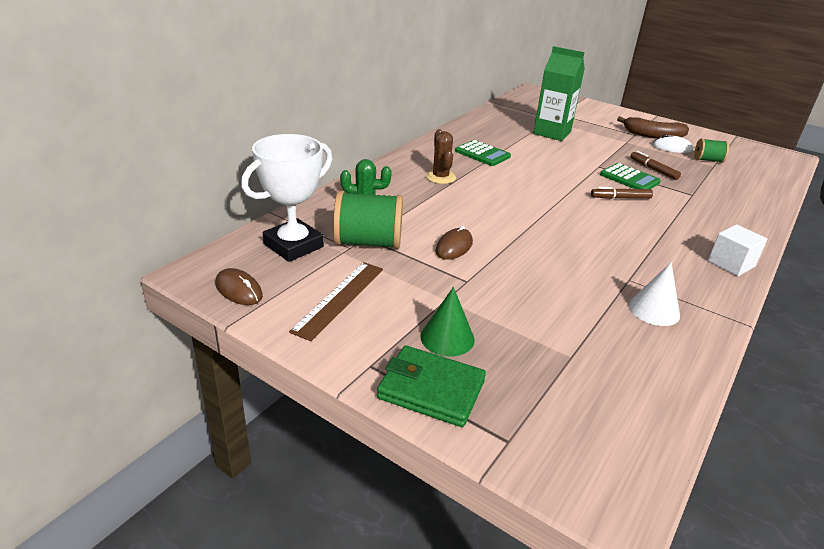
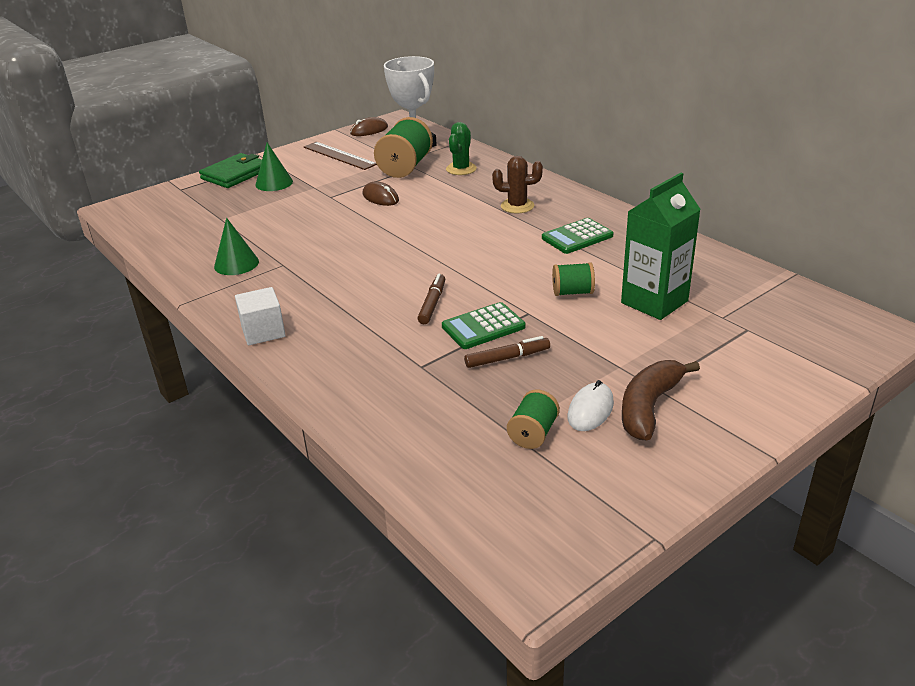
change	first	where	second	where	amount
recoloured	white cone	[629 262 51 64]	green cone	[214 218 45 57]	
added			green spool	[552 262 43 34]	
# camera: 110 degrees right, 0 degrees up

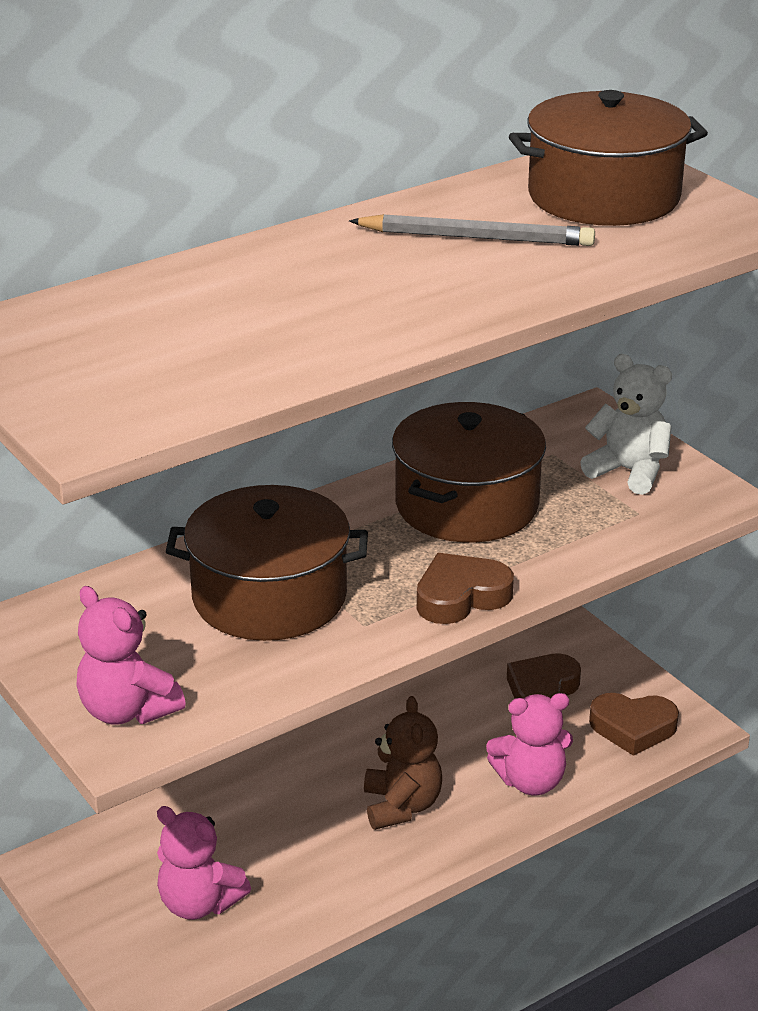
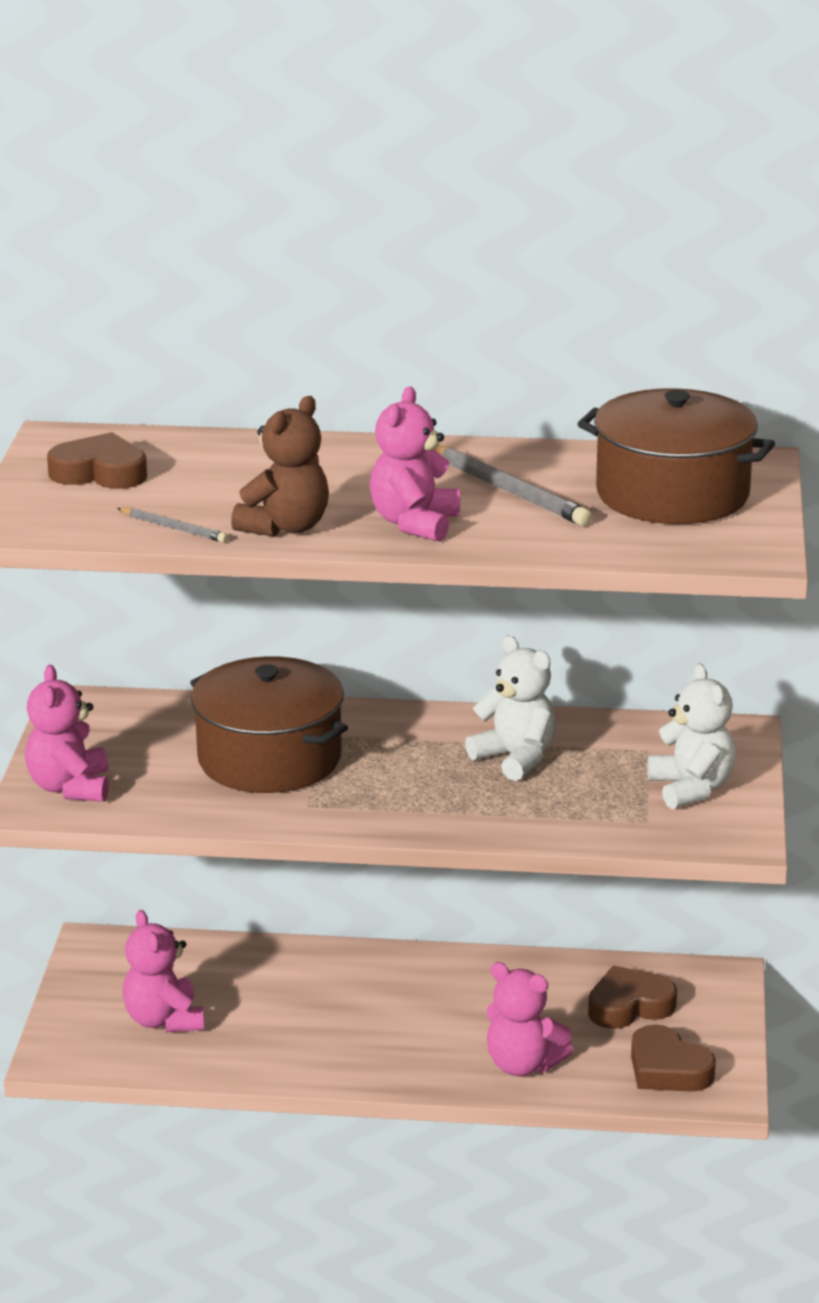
change	first	where	second	where	amount
moved	brown teddy bear	[364 696 78 134]		[231 396 98 141]	
replaced	brown pot	[392 402 154 141]	white teddy bear	[465 636 91 145]	
moved	brown heart	[417 553 97 71]		[47 432 100 57]	
added			grey pencil	[117 508 111 35]	
added			pink teddy bear	[370 387 90 155]	
# camera: 40 degrees right, 5 degrees down

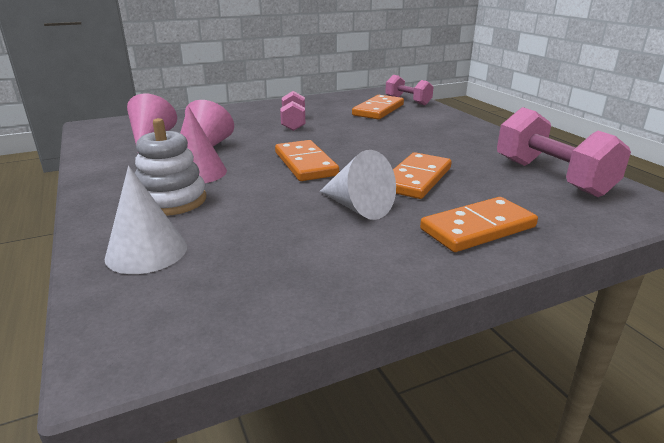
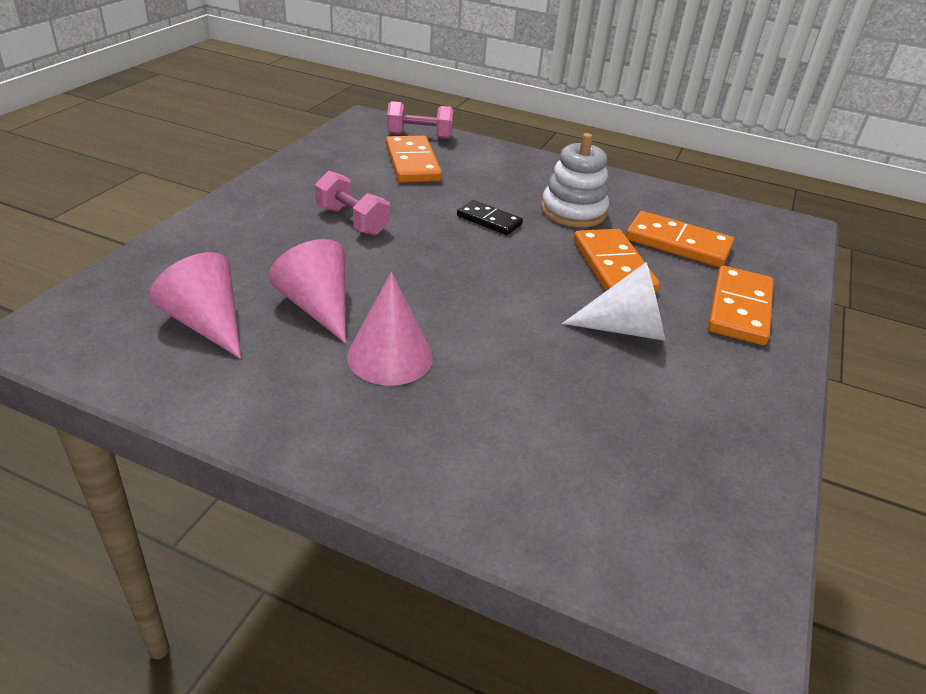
change	first	where	second	where	amount
removed	white cone	[105 166 82 108]			
moved	white stacking toy	[135 118 71 98]		[541 133 68 94]	
moved	orange domino	[275 140 64 41]		[626 211 108 56]	
removed	pink dumbbell	[497 107 134 90]			
added			black domino	[457 200 66 35]	
# camera: 45 degrees left, 10 degrees up

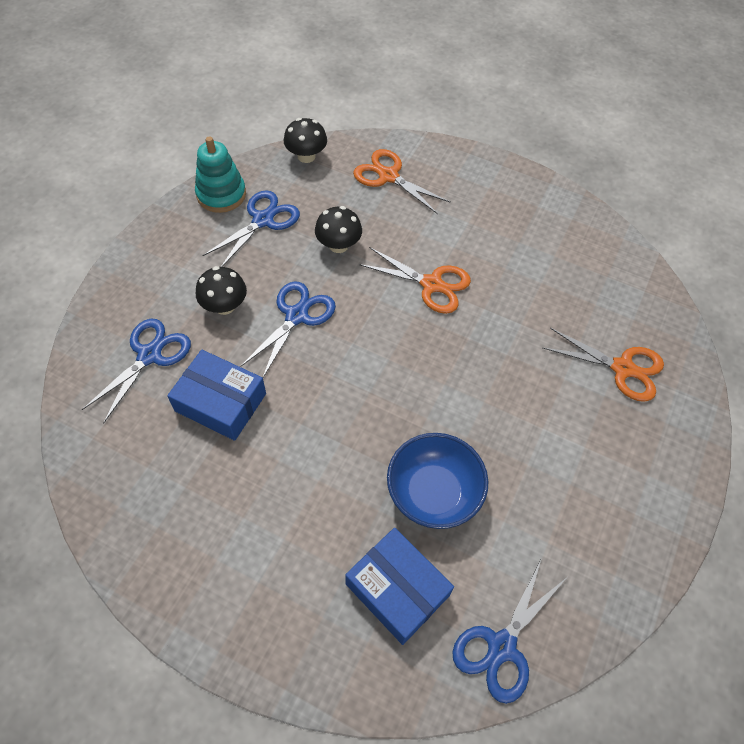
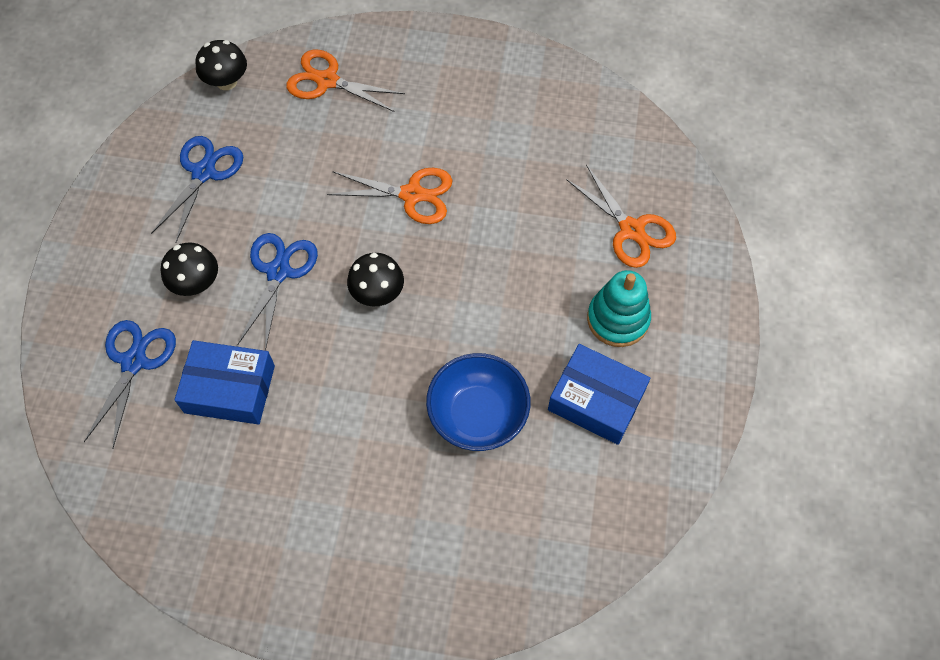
change	first	where	second	where	amount
moved	turquoise stacking toy	[195 136 51 77]		[587 270 64 77]	
moved	black mushroom	[315 206 47 47]		[347 253 57 53]	
moved	blue box	[345 528 109 117]		[548 344 102 101]	
removed	blue scissors	[452 558 113 146]			
turned	orange scissors	[543 328 121 74]		[566 165 110 103]	45 degrees clockwise
# camera: 15 degrees left, 5 degrees up

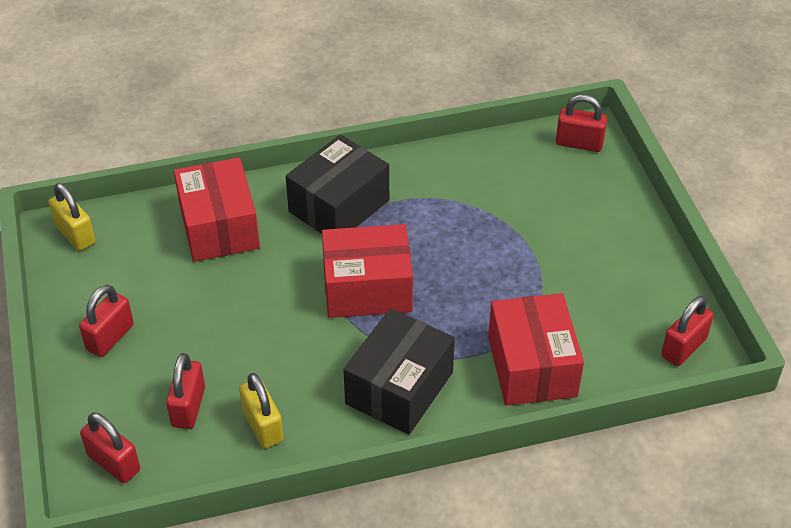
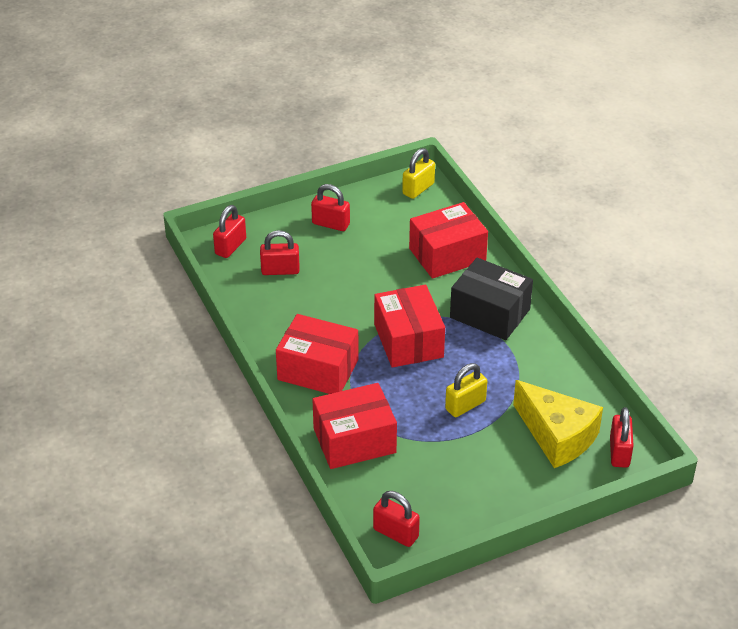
change	first	where	second	where	amount
moved	yellow padlock	[239 373 45 75]		[445 363 42 54]	
recoloured	black box	[343 308 112 127]	red box	[276 314 83 80]	
added			yellow cheese	[513 380 90 88]	
# camera: 80 degrees right, 5 degrees down

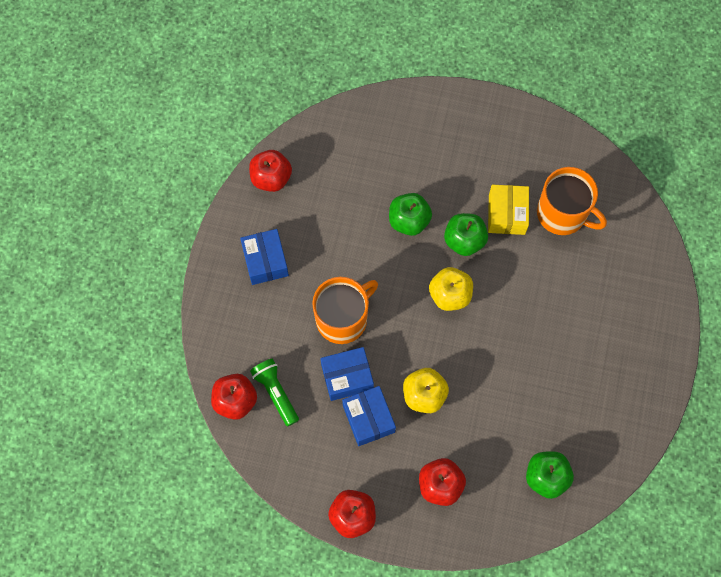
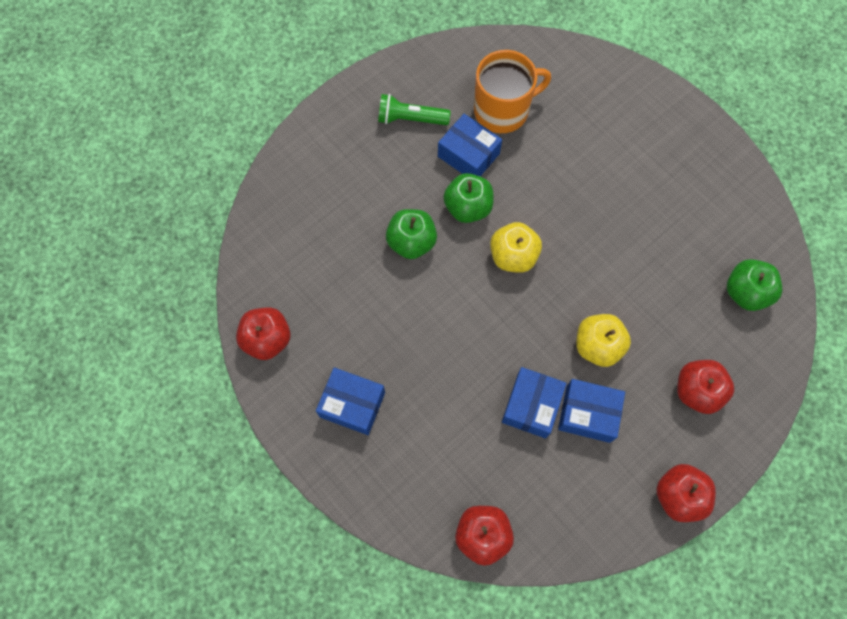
change	first	where	second	where	amount
moved	green flashlight	[250 359 49 68]		[378 94 73 31]	
removed	orange mug	[312 277 66 67]			
recoloured	yellow box	[488 185 41 50]	blue box	[438 114 64 62]	
# camera: 55 degrees left, 0 degrees up

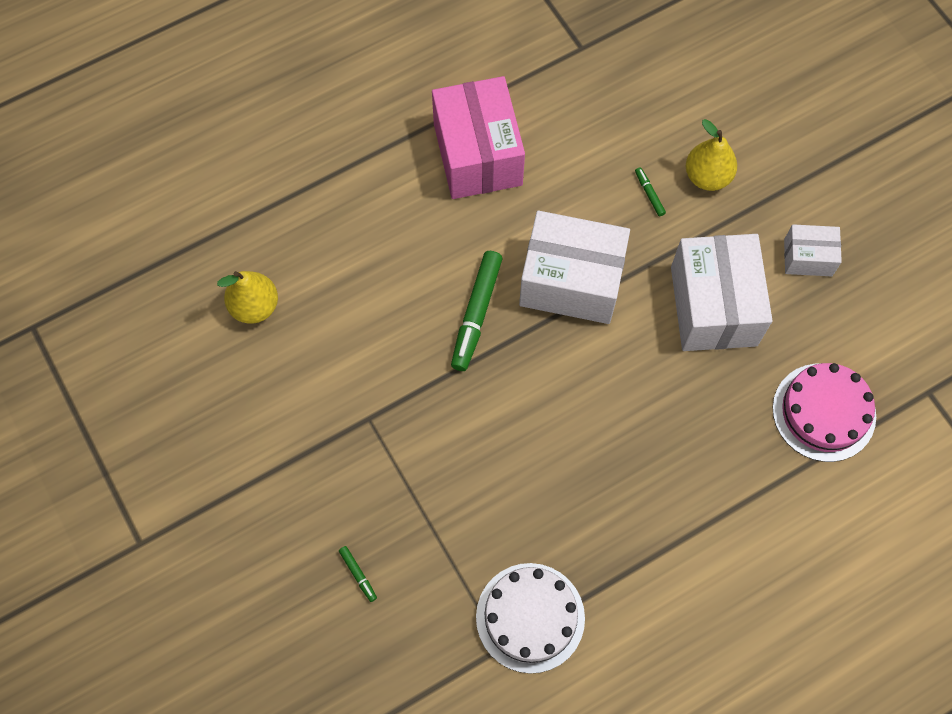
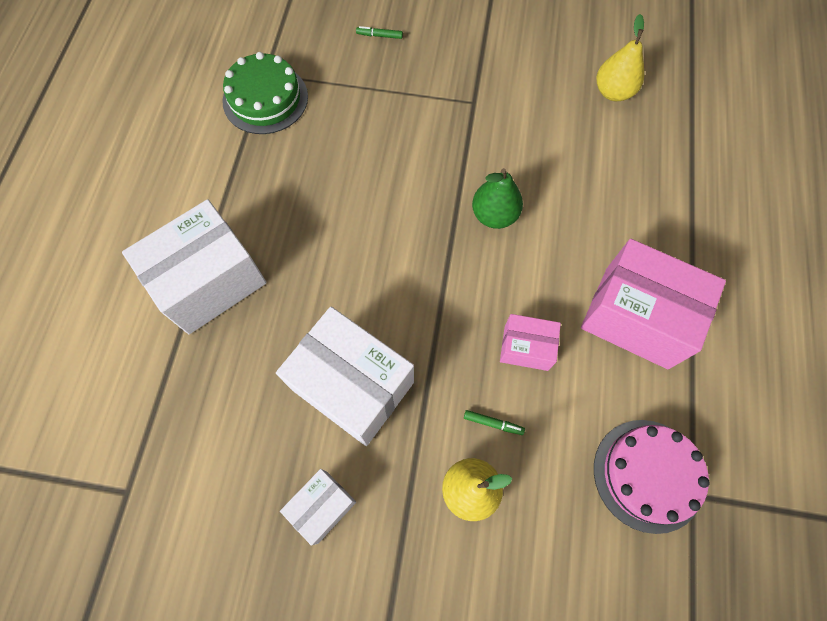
change	first	where	second	where	amount
replaced	green marker	[451 251 51 120]	green pear	[472 168 51 61]	
recoloured	white cake	[476 563 109 111]	green cake	[222 52 86 82]	
moved	white box	[519 211 111 113]		[122 199 145 135]	
moved	pink cake	[773 363 103 99]		[594 420 116 114]	
added			pink box	[500 314 61 57]	
# camera: 130 degrees right, 0 degrees up

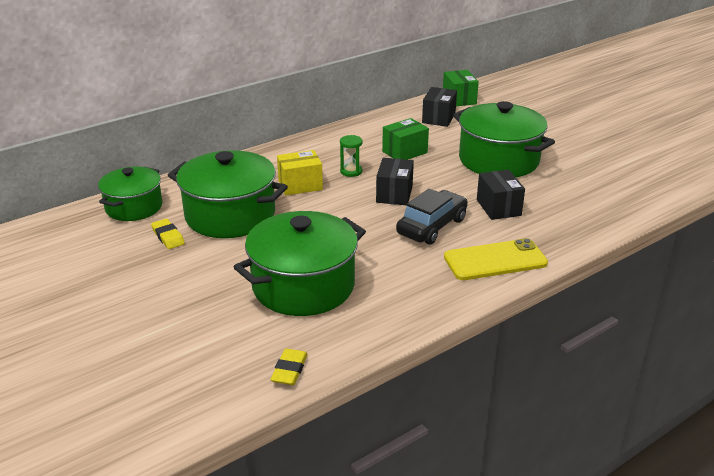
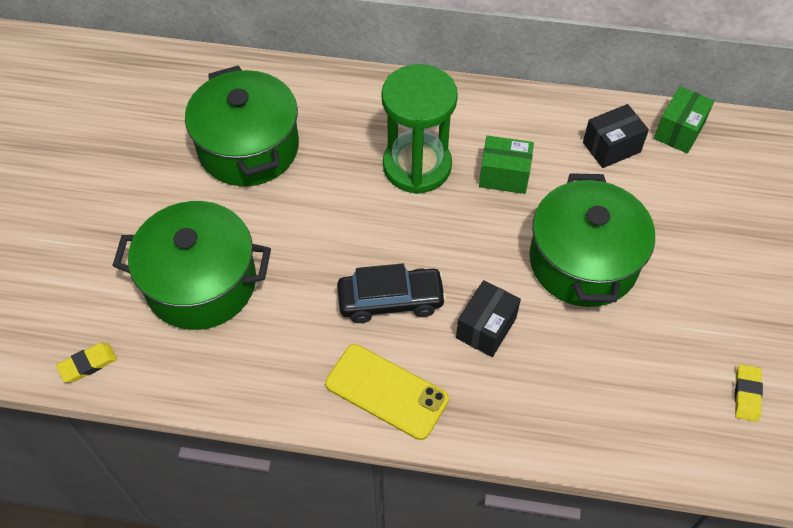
change	first	where	second	where	amount
removed	green pot	[98 166 64 55]			
moved	yellow eraser	[151 219 34 30]		[735 364 28 58]	
removed	yellow box	[277 150 46 45]			
resized	green hourglass	[340 135 23 42]		[381 64 77 130]	x2.49
removed	black box	[376 158 38 47]			
# camera: 45 degrees right, 25 degrees up

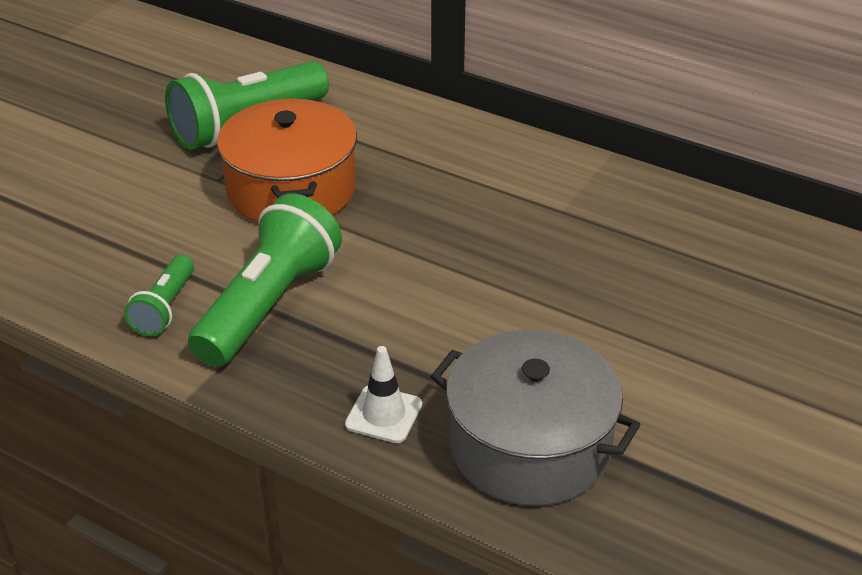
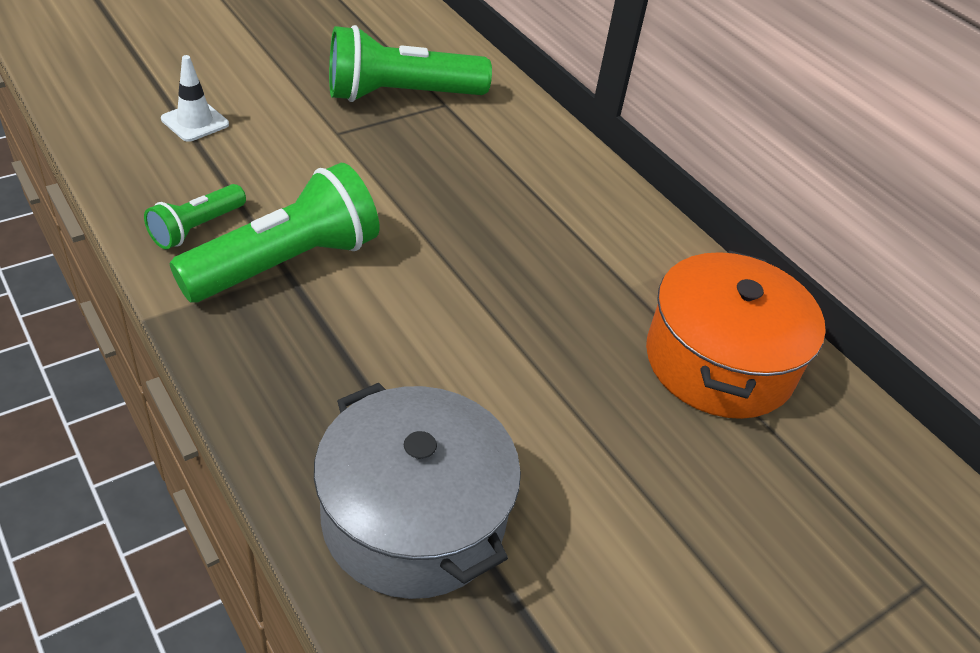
change	first	where	second	where	amount
moved	orange pot	[217 99 140 123]		[646 250 180 169]	
moved	white traffic cone	[345 346 77 97]		[161 55 68 87]	
# camera: 20 degrees right, 5 degrees up

